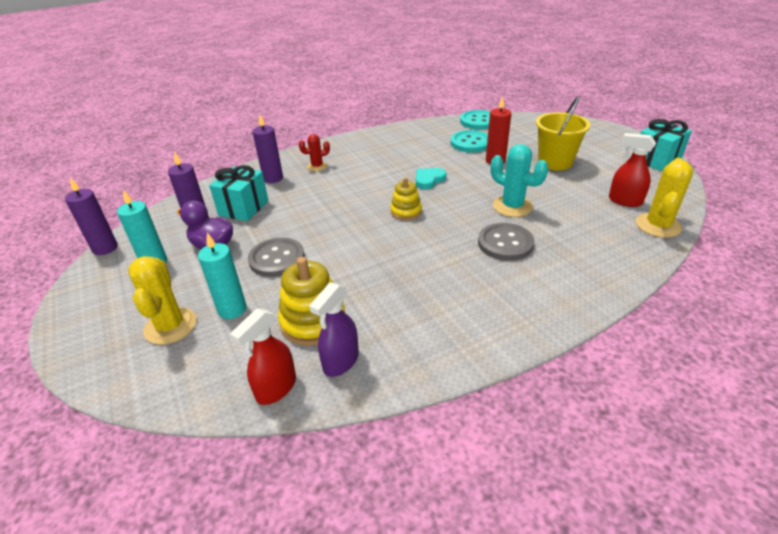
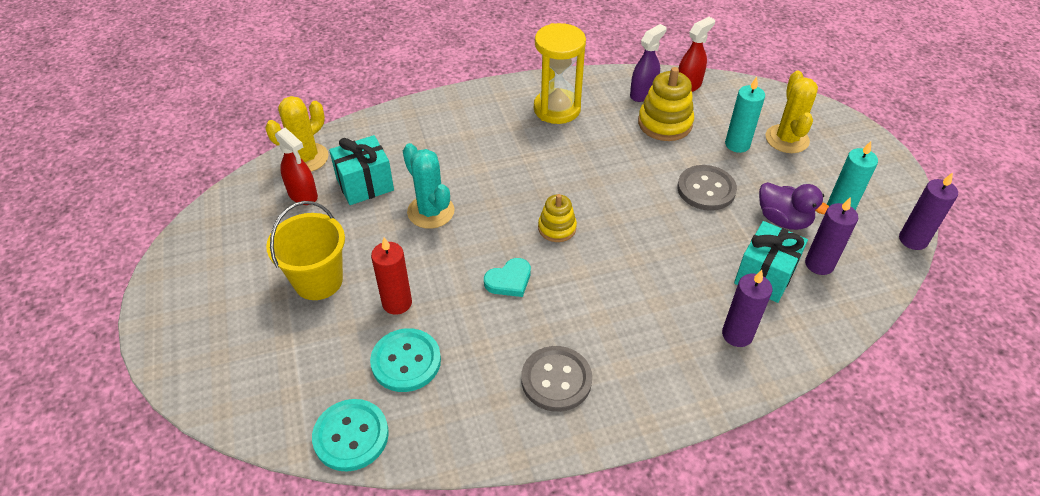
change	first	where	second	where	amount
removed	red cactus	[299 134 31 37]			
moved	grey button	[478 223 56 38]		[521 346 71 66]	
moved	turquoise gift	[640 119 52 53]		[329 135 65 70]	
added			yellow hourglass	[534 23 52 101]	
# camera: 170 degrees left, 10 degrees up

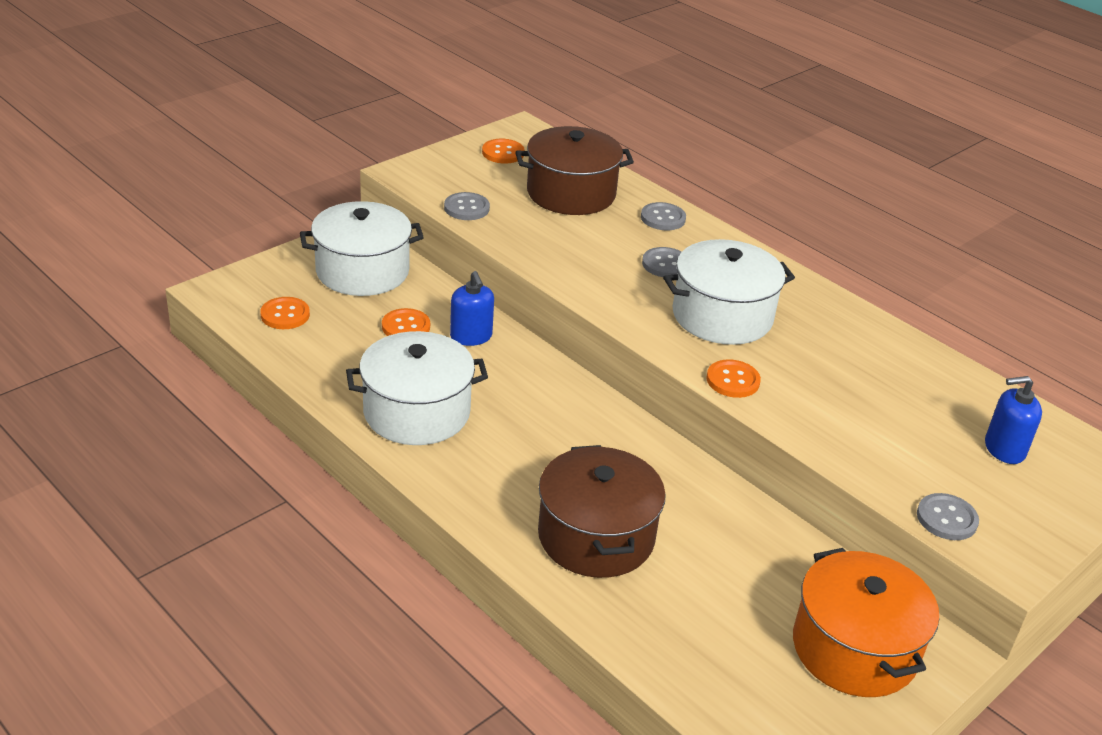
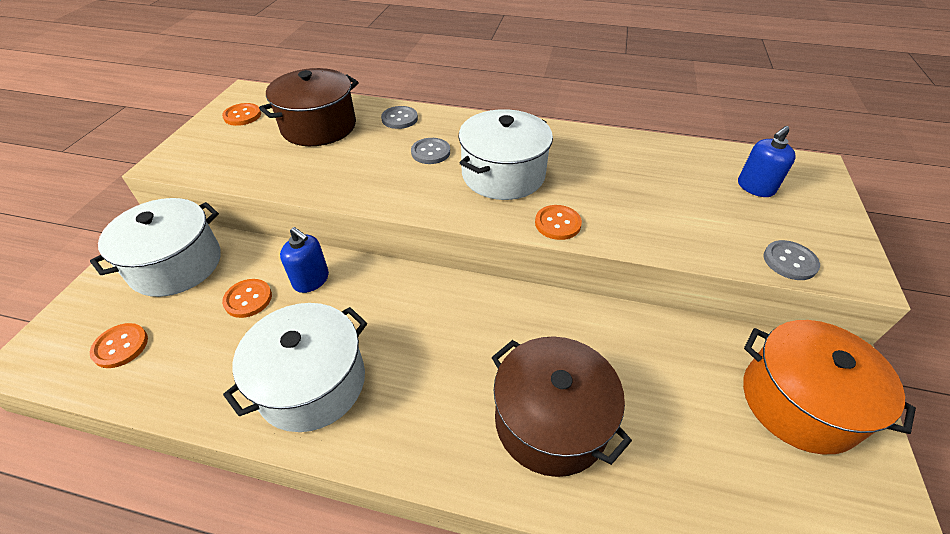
change	first	where	second	where	amount
removed	grey button	[444 192 46 28]			
# camera: 30 degrees left, 10 degrees up

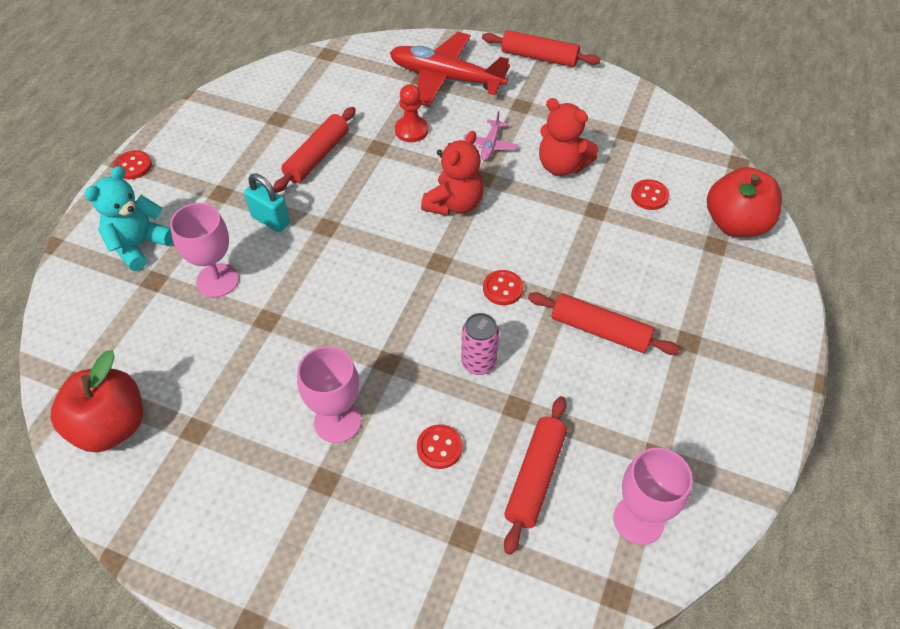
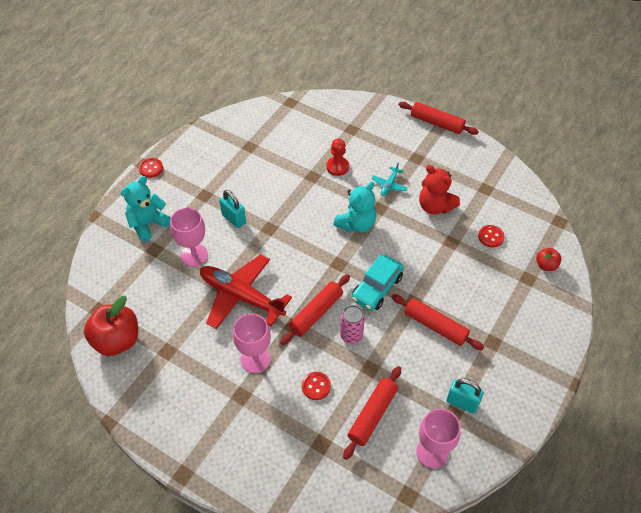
change	first	where	second	where	amount
moved	red rolling pin	[273 107 83 86]		[280 274 70 71]	
moved	red plane	[390 32 120 75]		[200 254 92 75]	
recoloured	red teddy bear	[421 131 63 85]	turquoise teddy bear	[333 182 44 50]	
recoloured	pink plane	[463 111 55 50]	turquoise plane	[371 162 37 34]	
replaced	red button	[483 270 41 35]	turquoise car	[352 255 52 56]	
resized	red apple	[707 167 75 70]		[536 248 26 23]	x0.50
added			turquoise padlock	[446 378 38 35]	
# camera: 10 degrees right, 0 degrees up

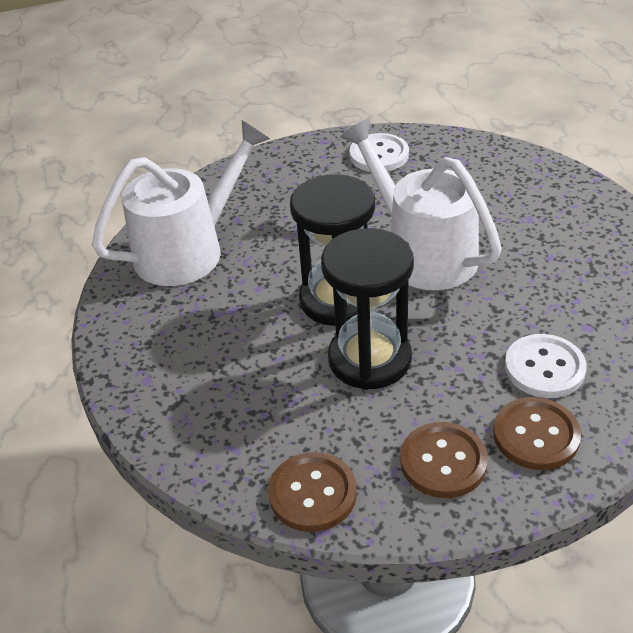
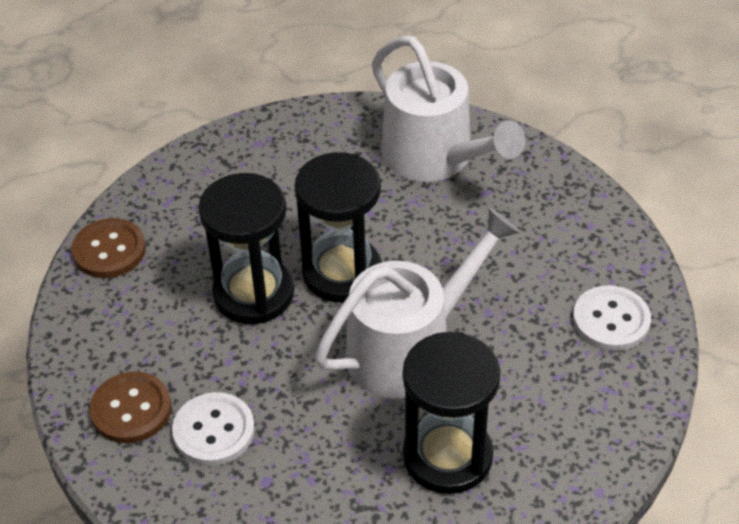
change	first	where	second	where	amount
removed	brown button	[400 422 88 76]			
added			black hourglass	[403 332 98 162]	
# camera: 90 degrees right, 5 degrees up

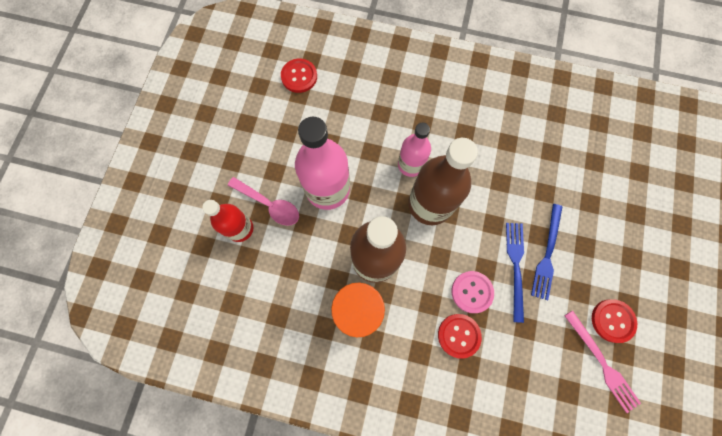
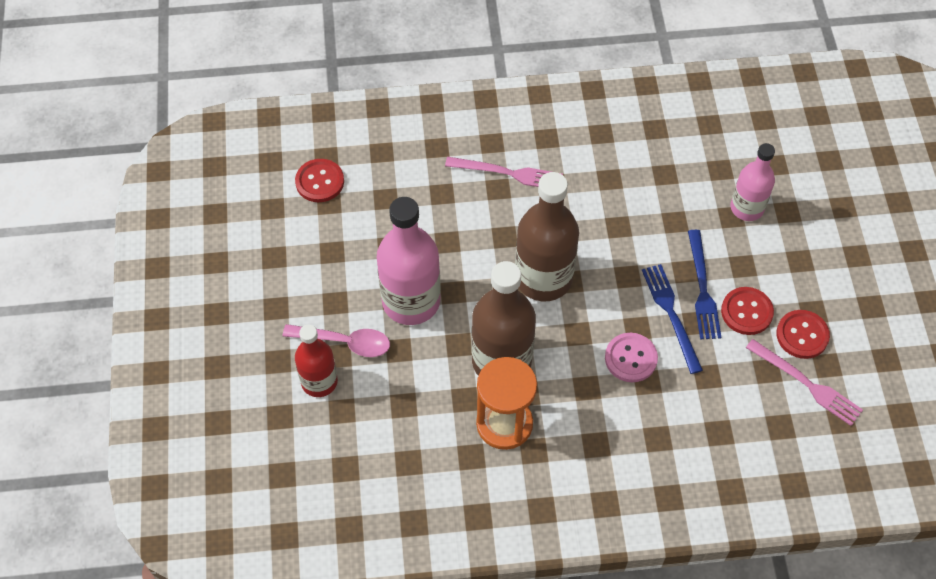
change	first	where	second	where	amount
moved	pink bottle	[398 123 33 54]		[730 143 45 78]	
moved	red button	[438 314 44 45]		[721 287 53 48]	
added			pink fork	[445 157 118 30]	
# camera: 20 degrees left, 15 degrees down

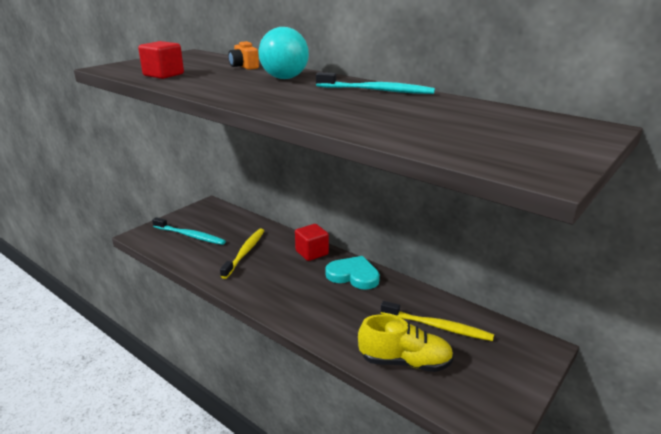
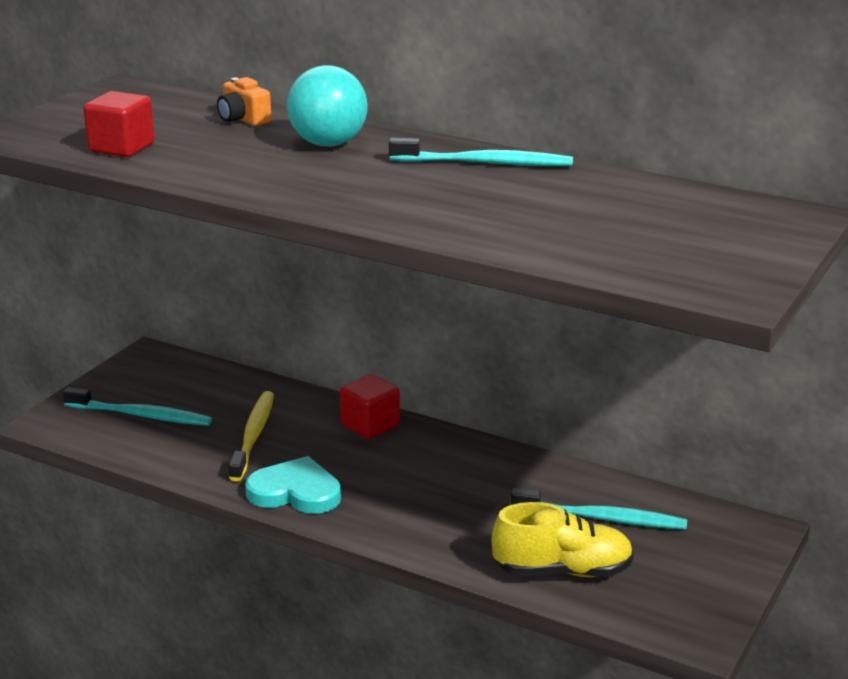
change	first	where	second	where	amount
moved	turquoise heart	[325 256 55 34]		[245 456 96 58]	
recoloured	yellow toothbrush	[381 301 113 40]	turquoise toothbrush	[511 488 176 42]	
# camera: 10 degrees left, 0 degrees up

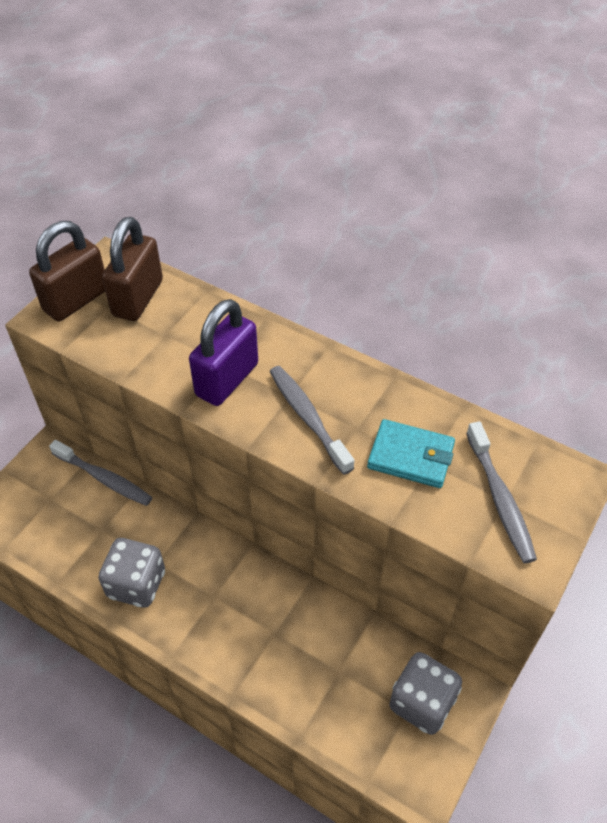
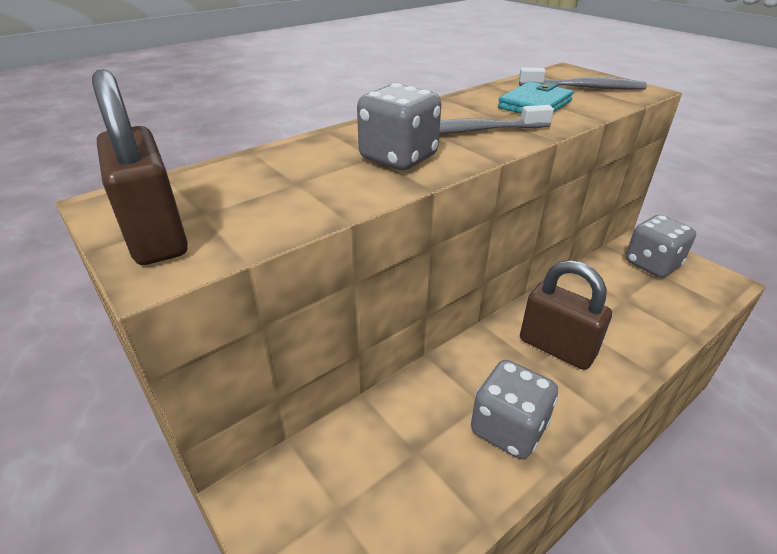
change	first	where	second	where	amount
removed	grey toothbrush	[49 440 104 66]			
moved	brown padlock	[102 217 61 104]		[520 260 92 110]	
replaced	purple padlock	[189 299 69 107]	grey dice	[357 83 84 87]	
# camera: 70 degrees left, 15 degrees down

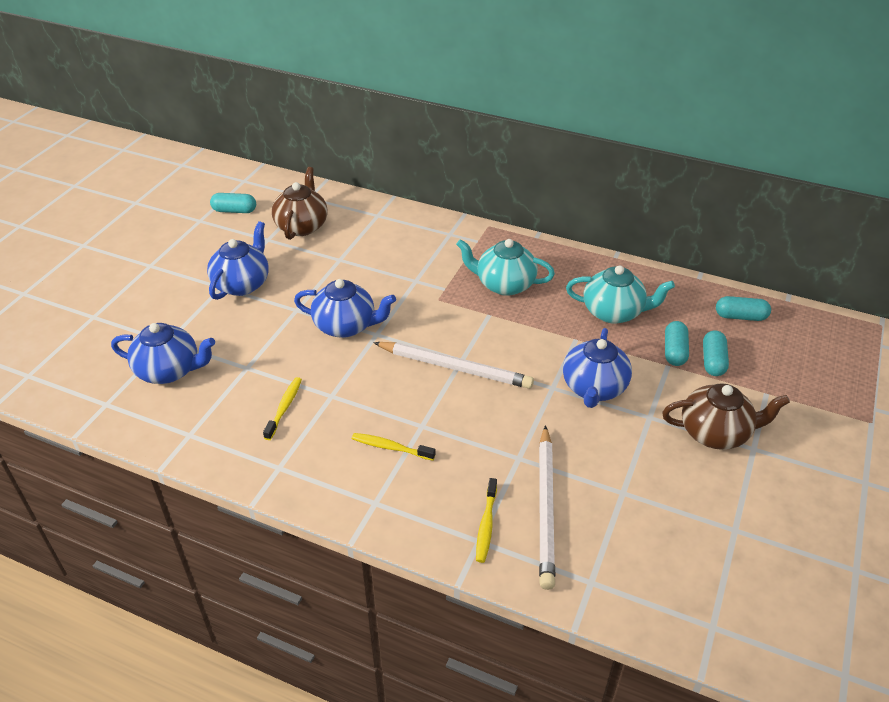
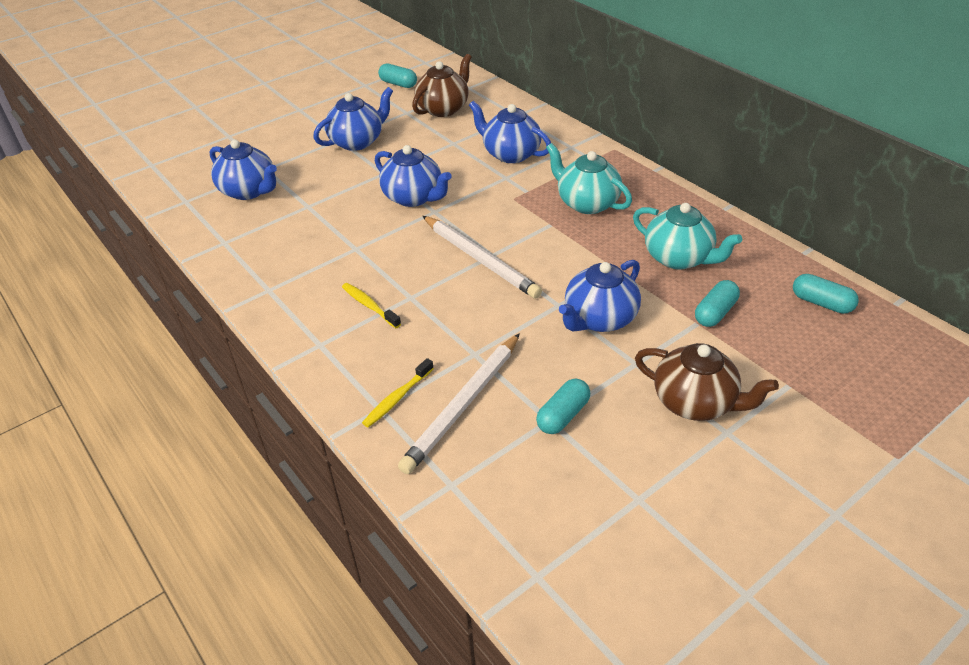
change	first	where	second	where	amount
removed	yellow toothbrush	[263 377 39 63]			
moved	turquoise capsule	[703 331 26 45]		[536 379 54 55]	
added			blue teapot	[469 101 82 62]	
# camera: 30 degrees right, 0 degrees up

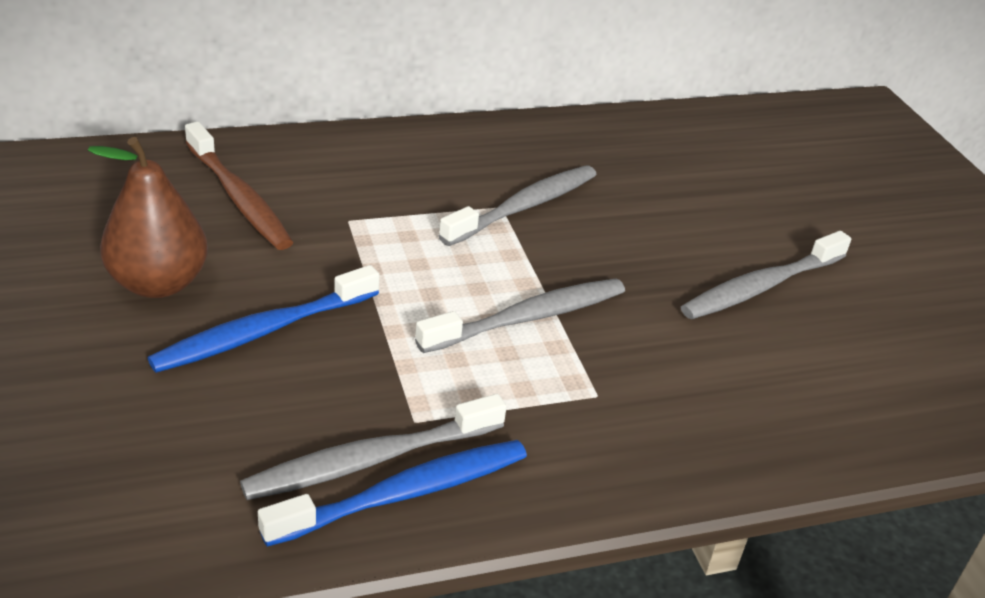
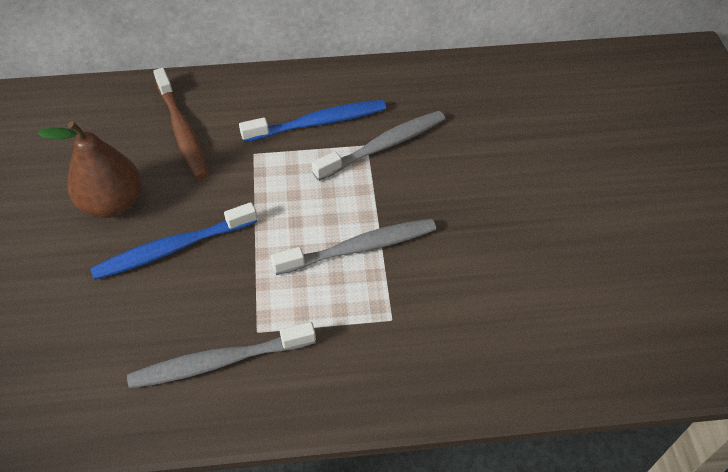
change	first	where	second	where	amount
moved	blue toothbrush	[258 440 269 107]		[239 100 147 42]	
removed	grey toothbrush	[681 231 170 88]			
# camera: 15 degrees right, 15 degrees up

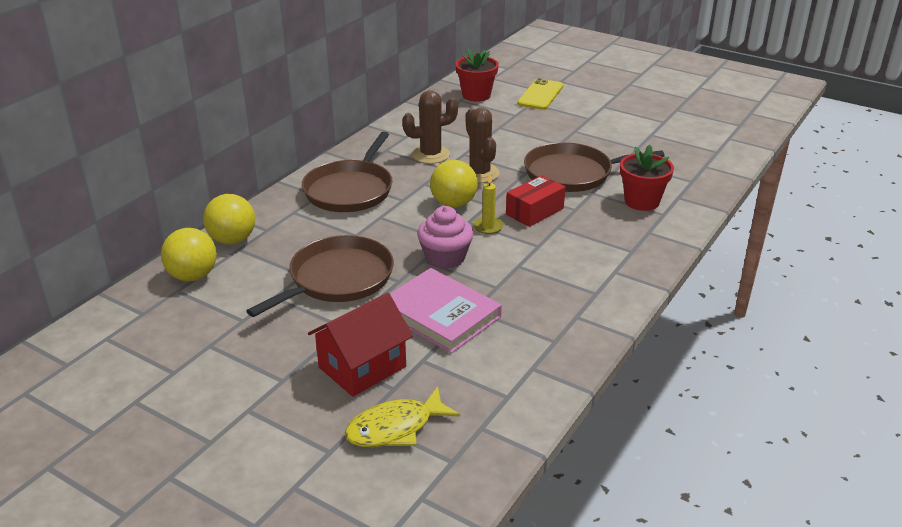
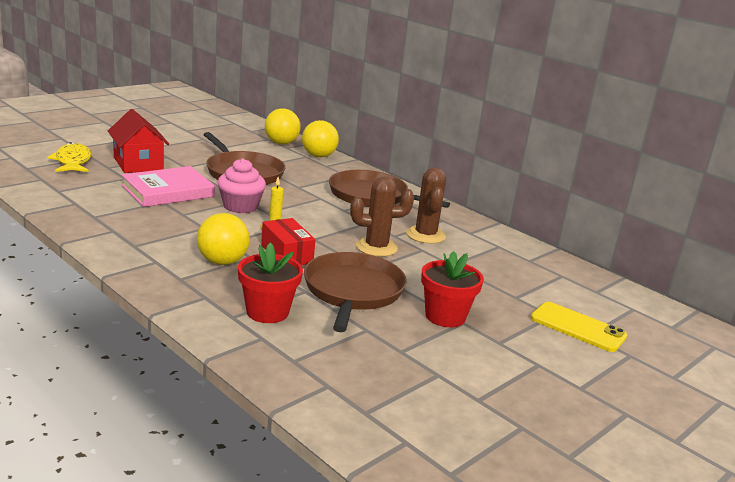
change	first	where	second	where	amount
moved	yellow ball	[430 160 48 47]		[197 213 53 52]	
moved	red flower pot	[455 49 44 53]		[421 251 63 76]	
# camera: 100 degrees right, 10 degrees down

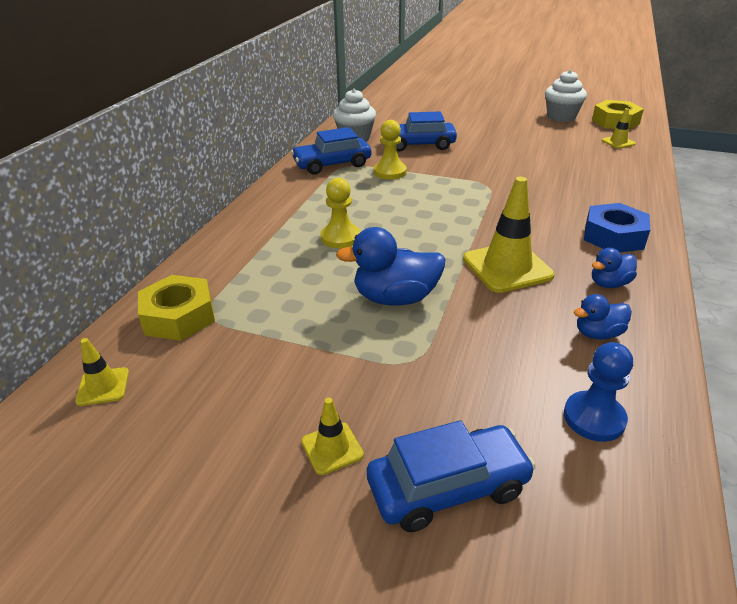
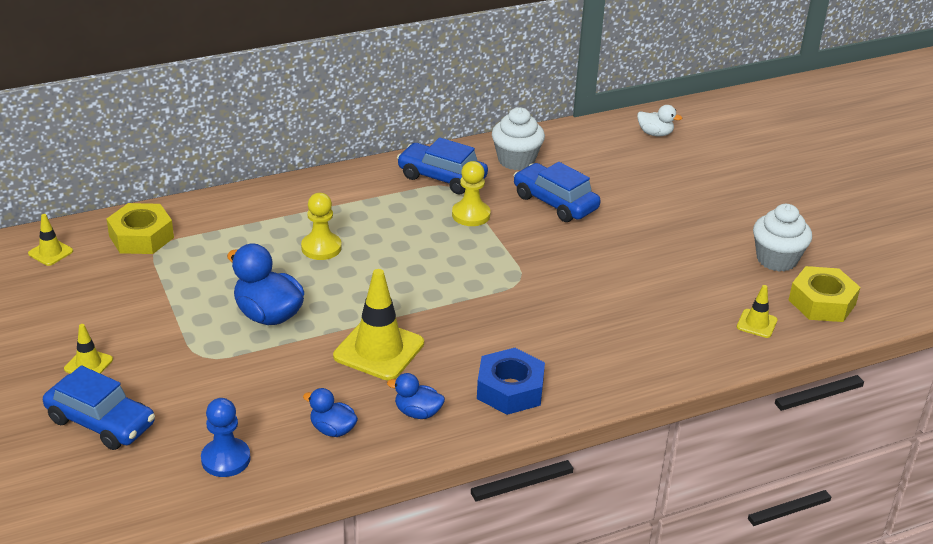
change	first	where	second	where	amount
added			white duck	[637 105 45 32]	
# camera: 45 degrees right, 0 degrees up

